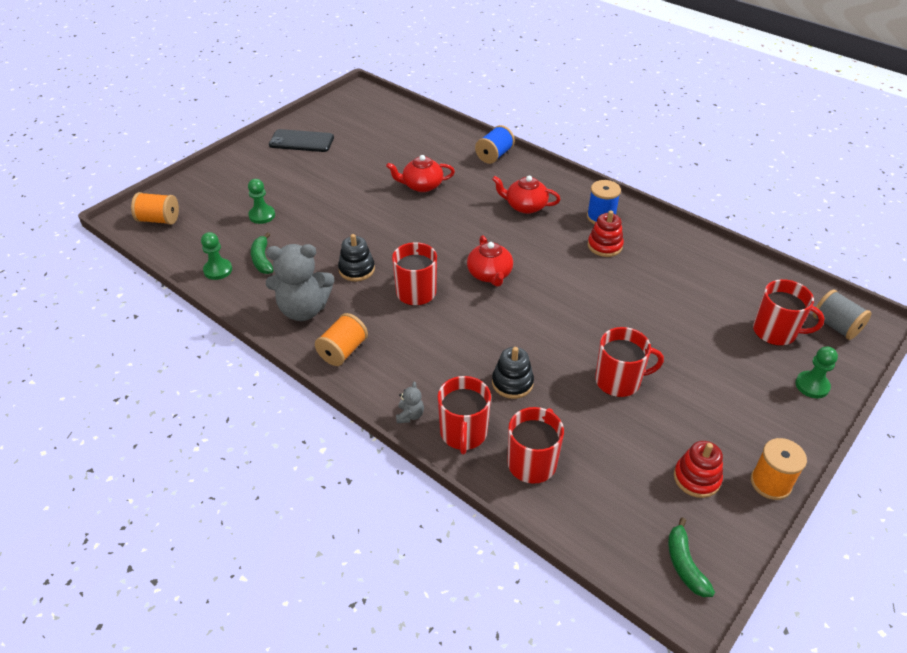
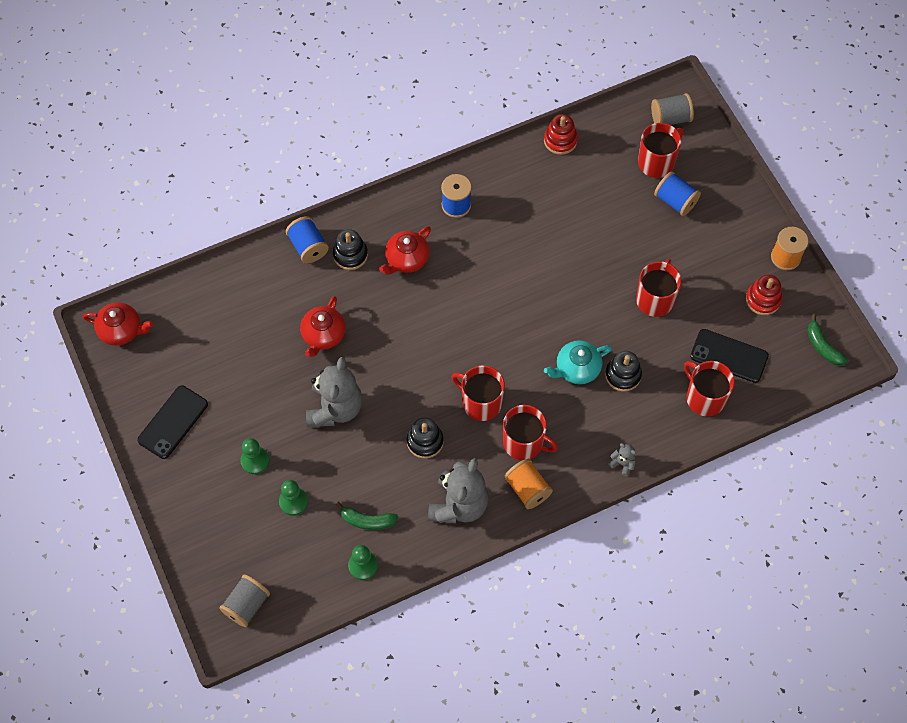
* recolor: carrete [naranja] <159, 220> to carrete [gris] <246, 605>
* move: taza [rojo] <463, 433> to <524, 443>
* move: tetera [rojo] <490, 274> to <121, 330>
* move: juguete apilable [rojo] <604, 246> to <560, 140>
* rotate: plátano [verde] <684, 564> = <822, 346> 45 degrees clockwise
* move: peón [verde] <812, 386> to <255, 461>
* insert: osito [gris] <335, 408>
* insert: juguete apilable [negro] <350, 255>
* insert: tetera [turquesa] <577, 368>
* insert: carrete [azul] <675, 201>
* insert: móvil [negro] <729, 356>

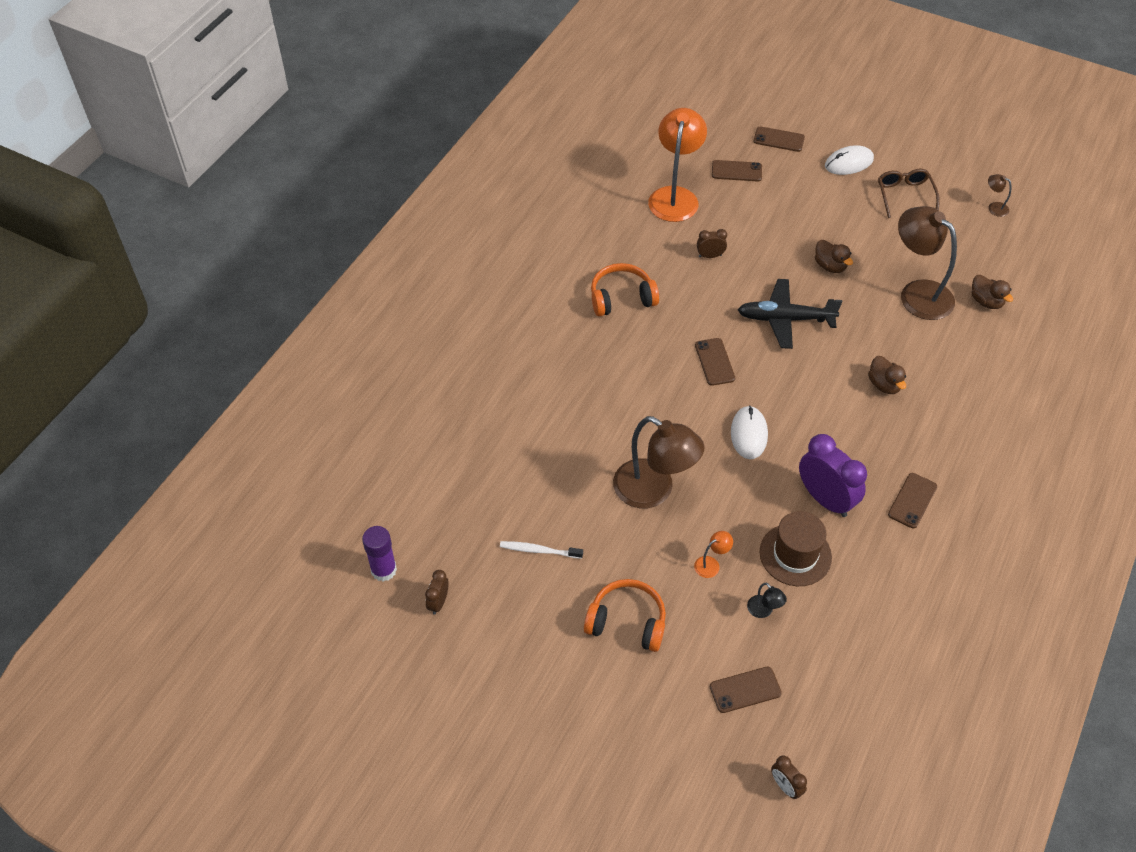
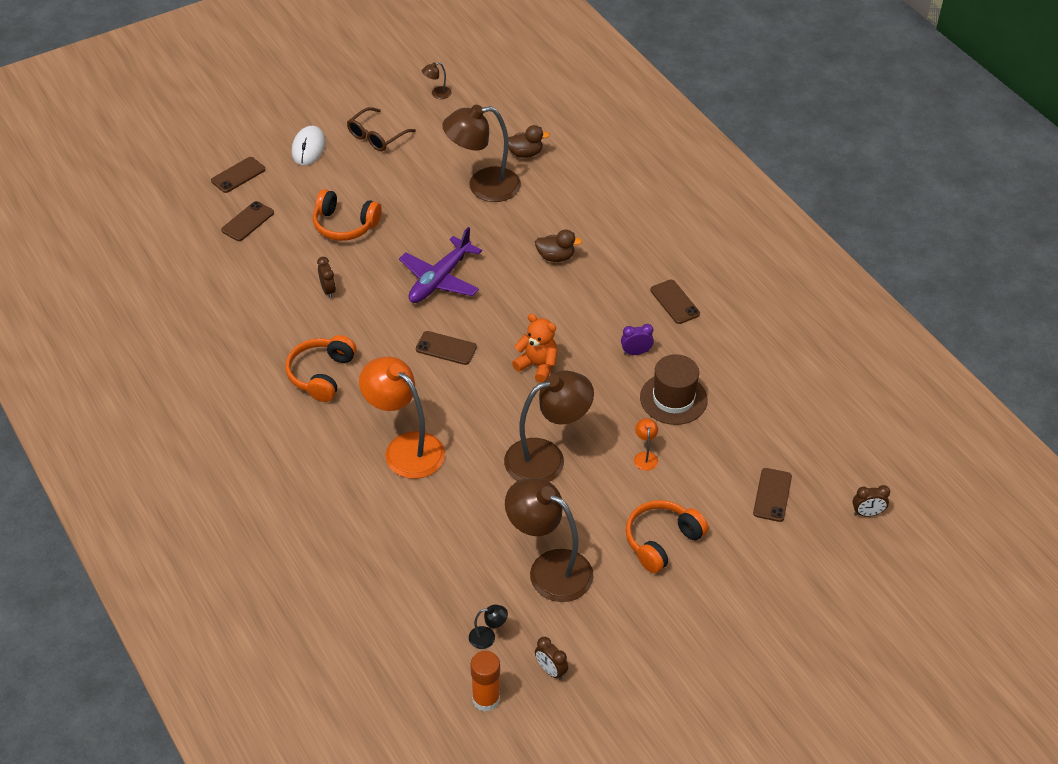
* recolor: barra de pegamento [morado] <383, 570> to barra de pegamento [naranja] <486, 699>
* replace: cepillo de dientes [blanco] <539, 550> to lámpara [marrón] <549, 569>
* move: lámpara [naranja] <675, 196> to <405, 448>
* rotate: despertador [marrón] <710, 256> = <328, 290> 135 degrees clockwise
* replace: ratón [blanco] <749, 434> to osito [naranja] <537, 365>
* recolor: avión [negro] <785, 319> to avión [morado] <440, 279>
* move: lámpara [negro] <763, 611> to <488, 637>
* resize: despertador [morado] <825, 499> = <636, 352> x0.49
* delete: pato [marrón] <830, 266>
* rotate: gafas [marrón] <905, 196> = <377, 136> 75 degrees counterclockwise
* insert: auriculares [naranja] <345, 225>

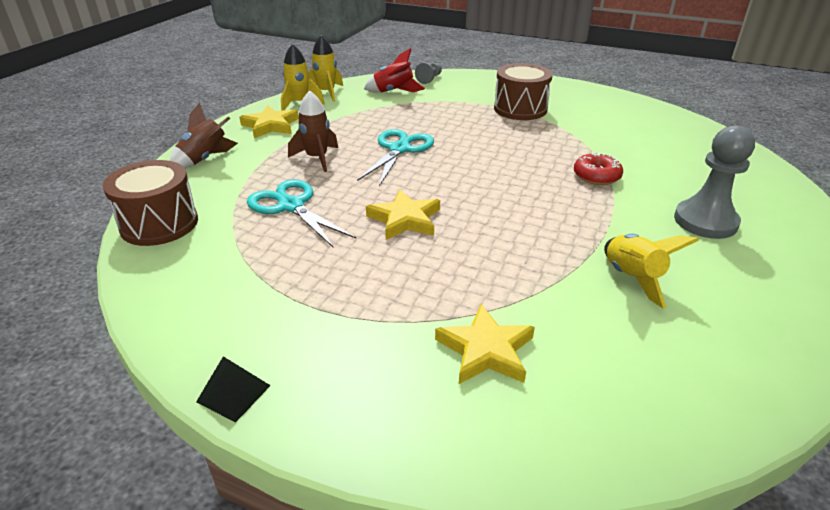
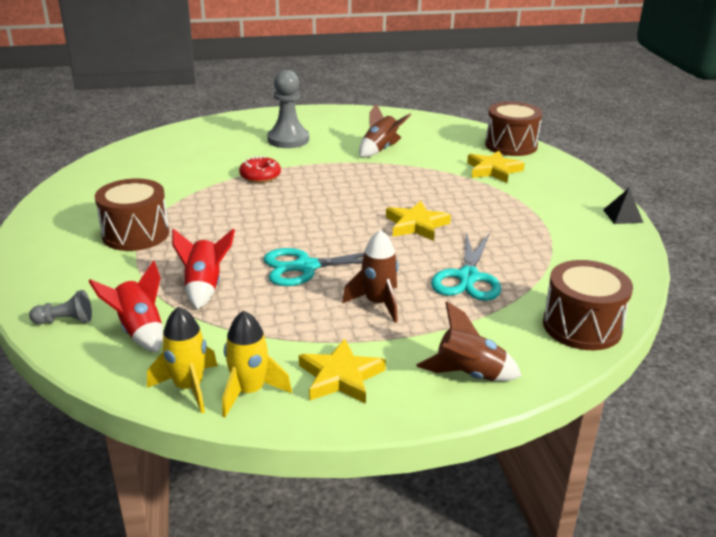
* recolor: cohete [amarillo] <632, 278> to cohete [marrón] <380, 150>
* insert: cohete [rojo] <204, 287>
* insert: tambor [marrón] <511, 145>

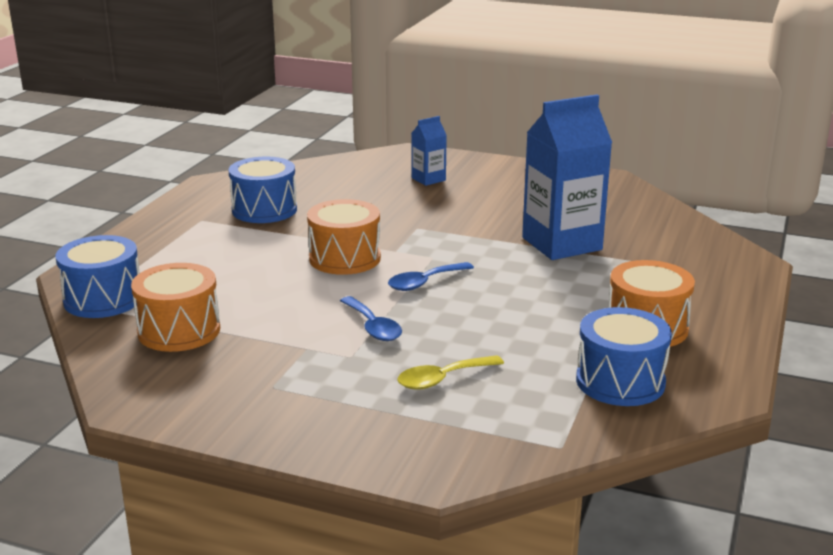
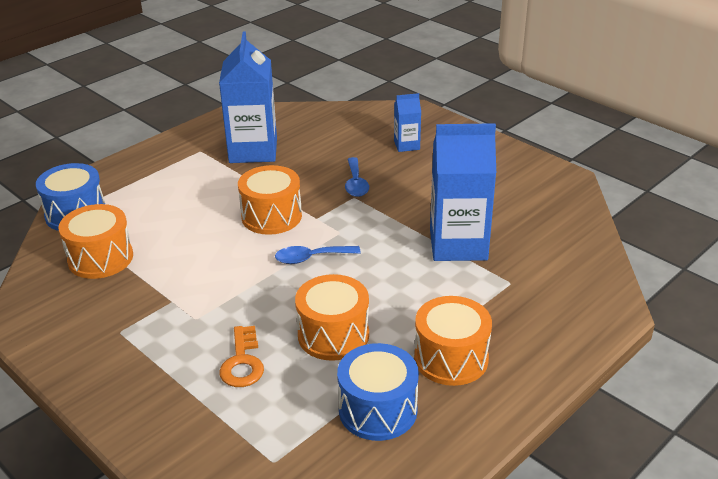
* replace: tambor [azul] <264, 210> to cartón de leche [azul] <253, 150>
* move: cuchara [azul] <373, 327> to <356, 183>
* replace: cuchara [amarillo] <442, 379> to llave [naranja] <242, 363>
* insert: tambor [naranja] <333, 335>

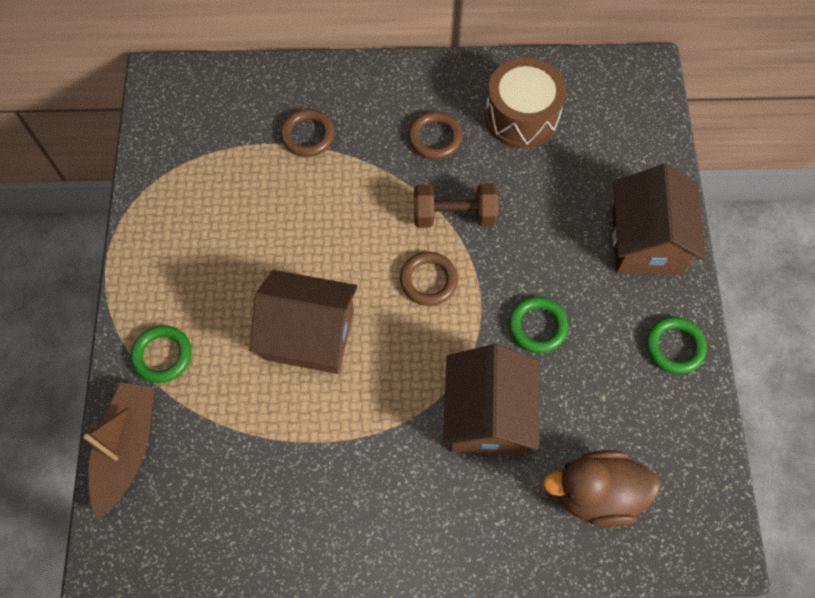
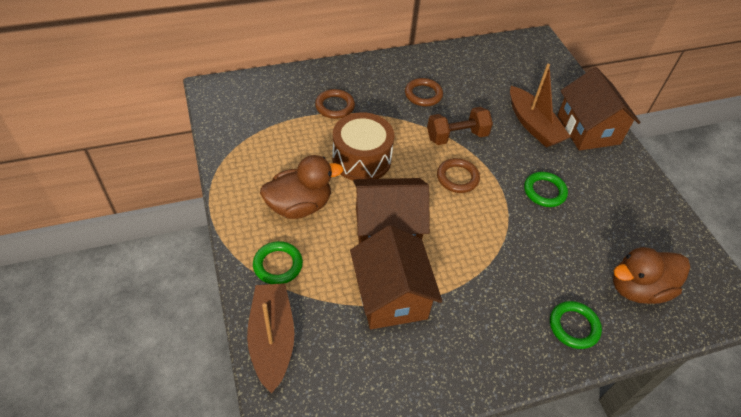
* move: casa [marrón] <487, 415> to <391, 295>
* move: tambor [marrón] <521, 116> to <361, 159>
* move: anillo [verde] <674, 347> to <573, 326>
* insert: pato [marrón] <299, 206>
* insert: barco [marrón] <533, 125>

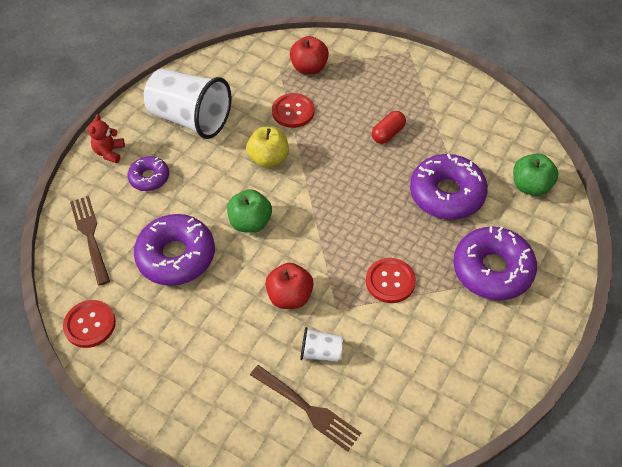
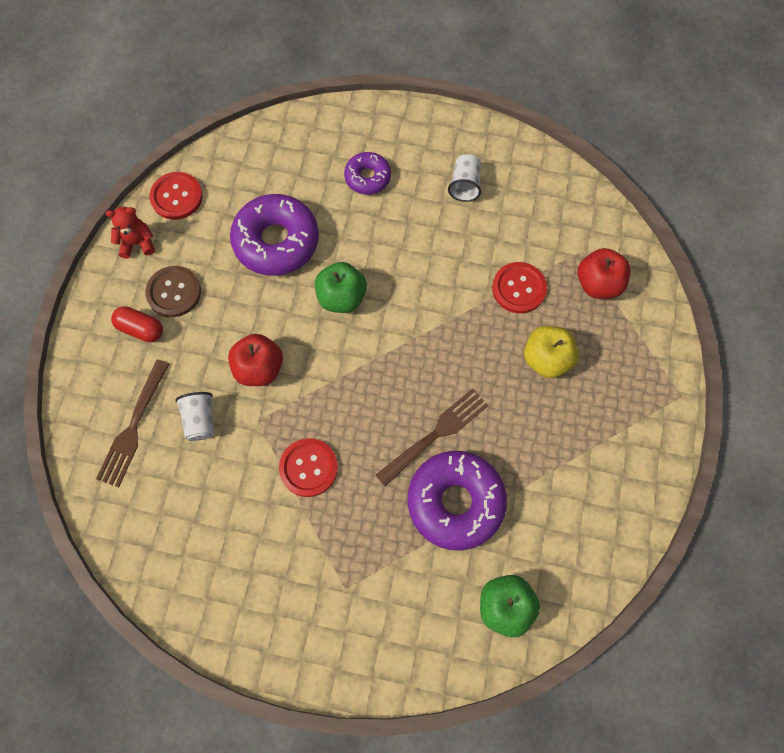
* move: tenedor [marrón] <91, 237> to <435, 435>
* move: osito [rojo] <109, 152> to <137, 243>
* resize: vaso [blanco] <190, 119> = <465, 185> x0.45
* move: manzana [amarillo] <269, 159> to <546, 359>
* move: cápsula [rojo] <388, 134> to <141, 329>
* delete: rosquilla [morado] <492, 270>
* insert: botón [marrón] <174, 292>

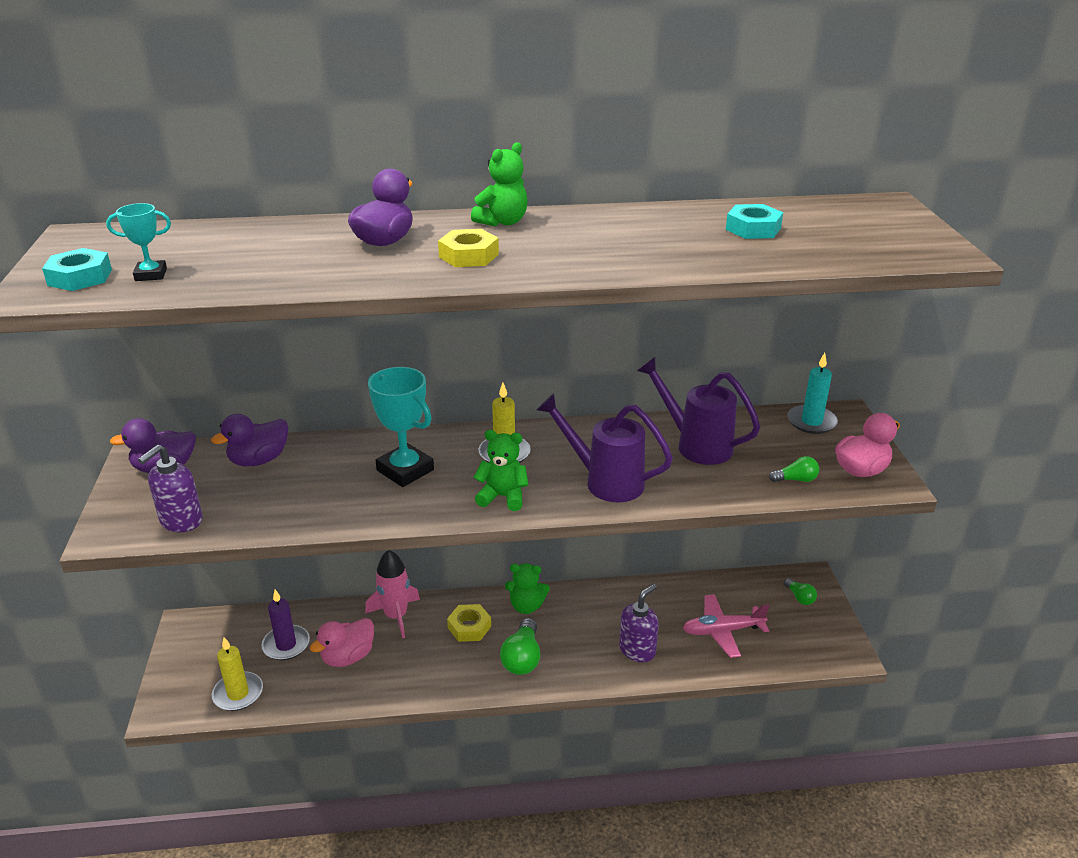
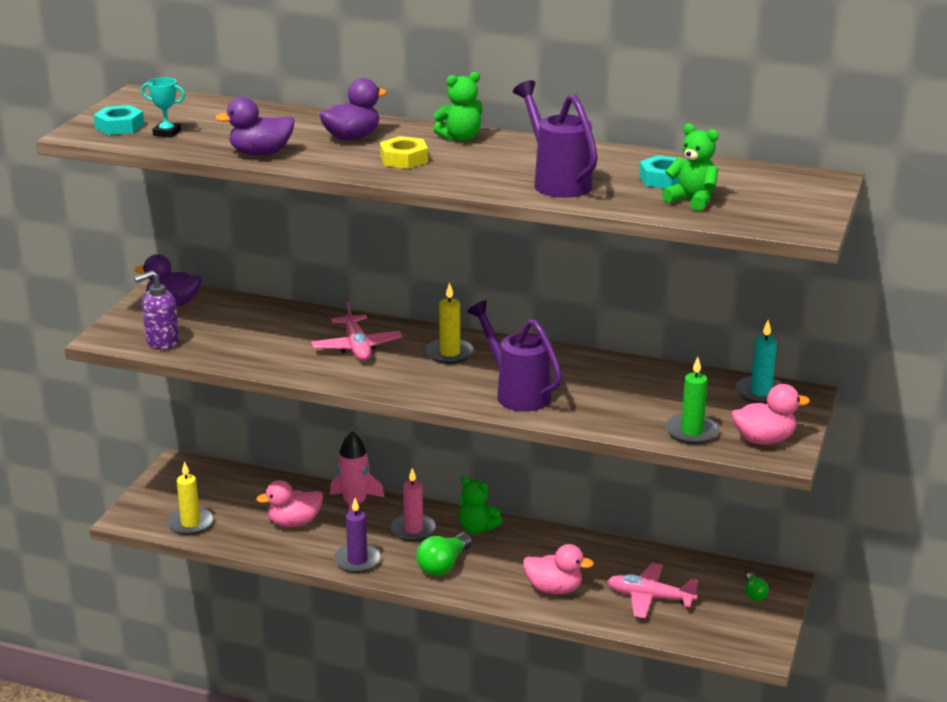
* move: pato [morado] <259, 460> to <261, 153>
* move: vela [morado] <286, 645> to <357, 560>
* replace: trofeo [turquesa] <405, 470> to avión [rosa] <357, 347>
* replace: tuerca [amarillo] <469, 627> to vela [rosa] <413, 530>
* move: osito [verde] <503, 497> to <692, 200>
* replace: dispensador de jabón [morado] <637, 650> to pato [rosa] <554, 589>
* move: regadera [morado] <695, 445> to <557, 181>
* replace: bombilla [verde] <796, 479> to vela [verde] <692, 432>

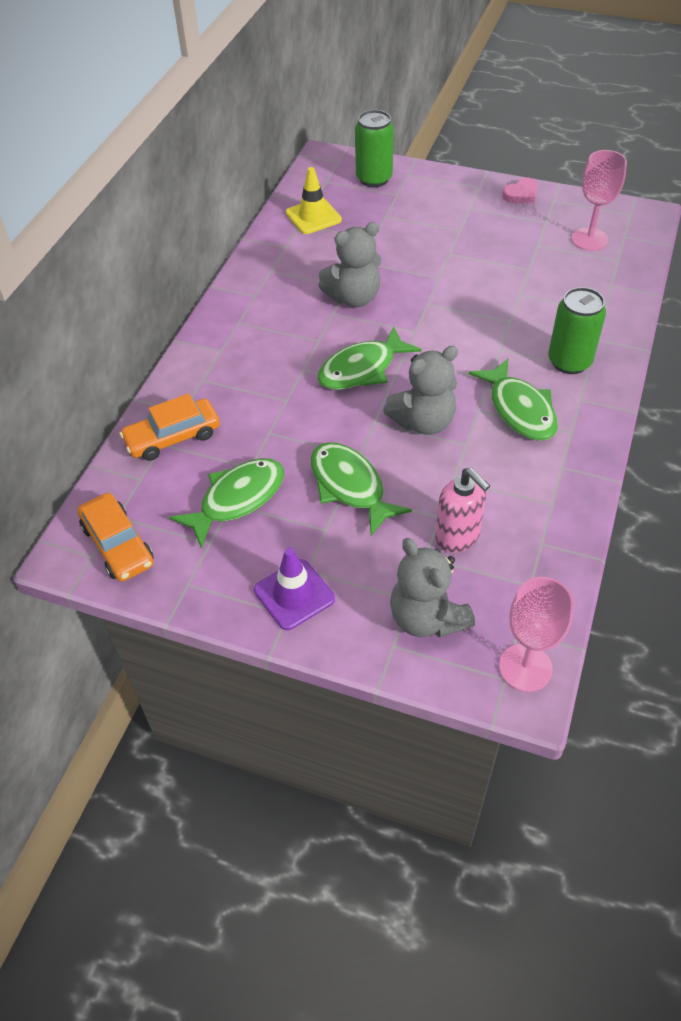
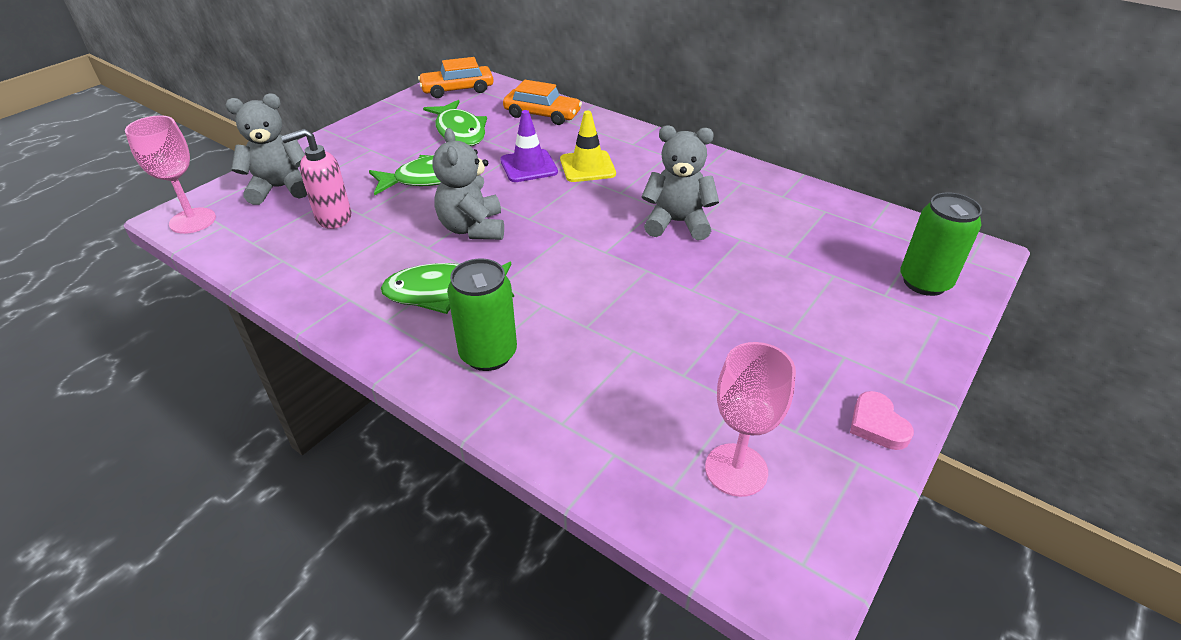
* rotate: coche [naranja] <172, 437> = <542, 115> 120 degrees clockwise
* move: cono de tráfico [morado] <294, 594> to <528, 166>
* move: cono de tráfico [amarillo] <313, 216> to <587, 167>
* delete: pez [verde] <362, 369>
* rotate: osito [gris] <353, 297> = <677, 223> 105 degrees clockwise

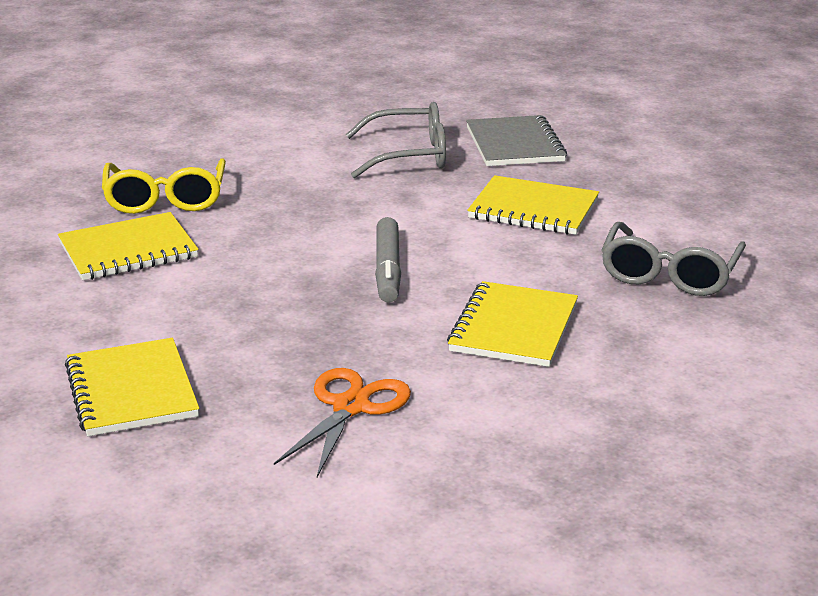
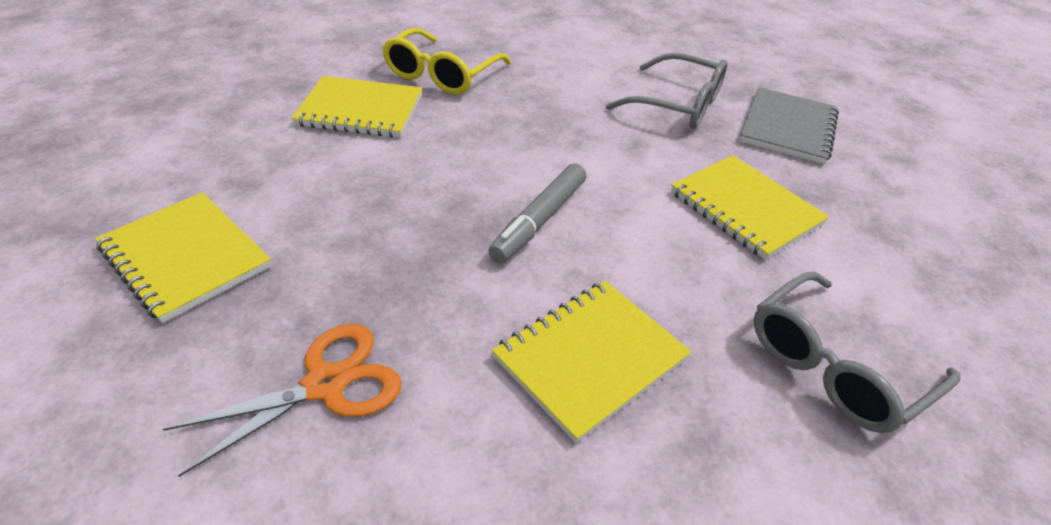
* rotate: cuaderno [amarillo] <131, 391> = <185, 257> 60 degrees counterclockwise

